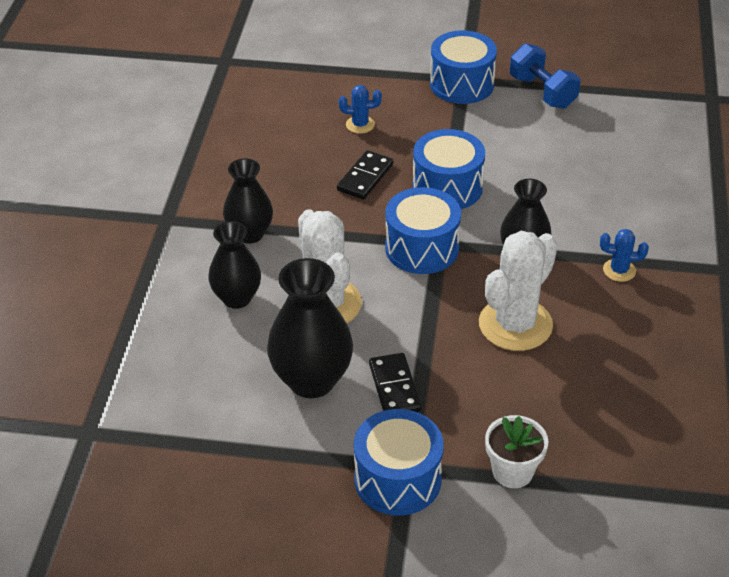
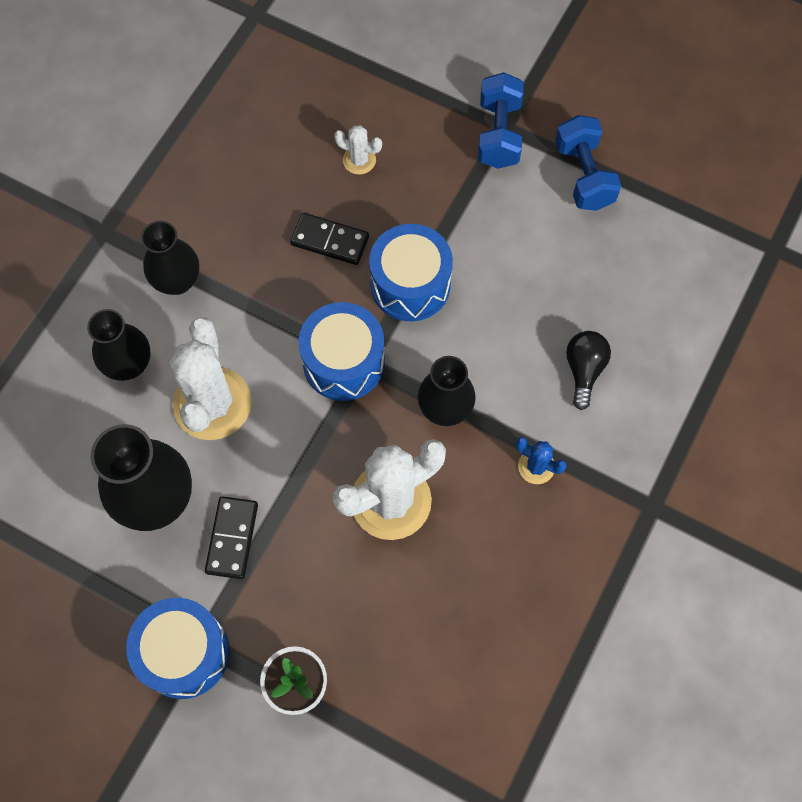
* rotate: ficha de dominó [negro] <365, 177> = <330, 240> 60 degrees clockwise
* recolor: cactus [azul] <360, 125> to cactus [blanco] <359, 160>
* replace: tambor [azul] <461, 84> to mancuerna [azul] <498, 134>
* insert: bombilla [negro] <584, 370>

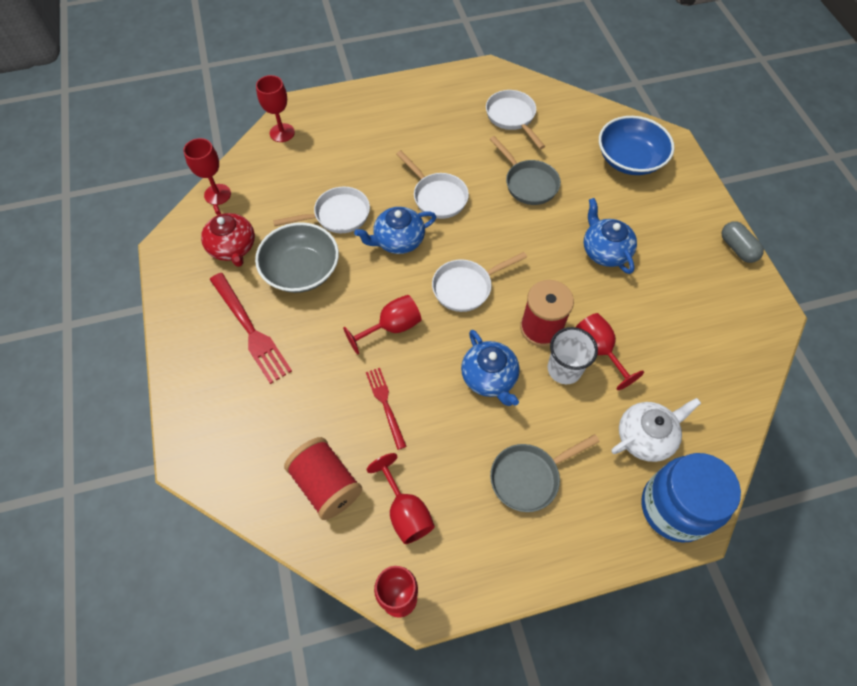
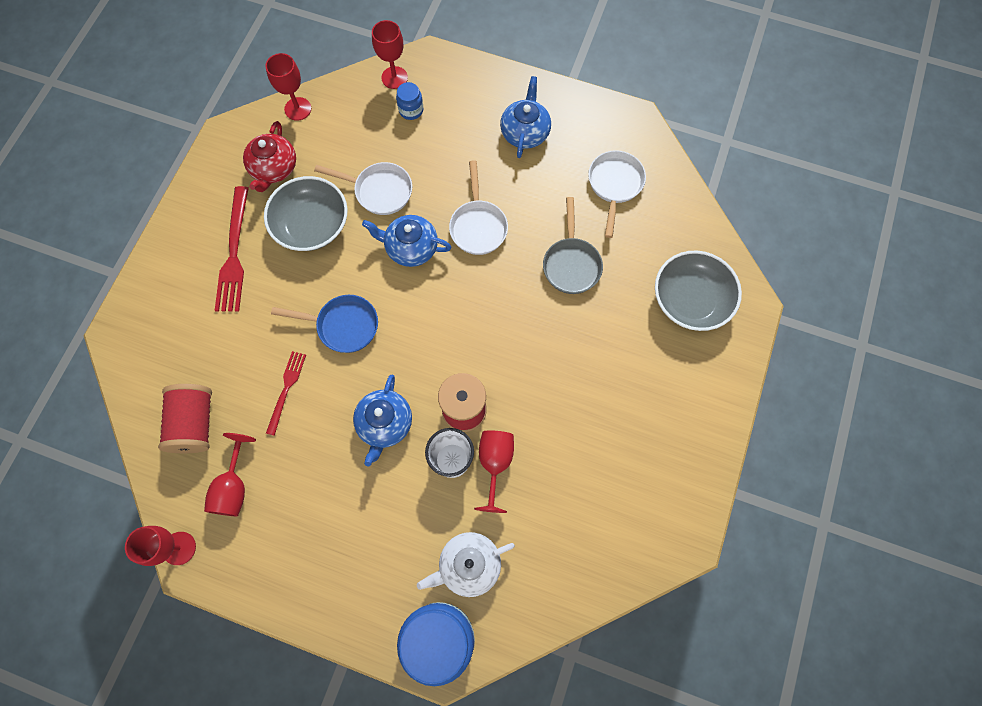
* replace: copa [rojo] <392, 327> to sartén [azul] <343, 325>
* delete: sartén [blanco] <466, 287>
* delete: sartén [gris] <529, 477>
* move: tetera [azul] <605, 251> to <525, 132>
* recolor: cuenco [azul] <629, 159> to cuenco [gris] <690, 300>
* rotate: tetera [blanco] <645, 436> = <468, 565> 150 degrees clockwise
* delete: cápsula [gris] <737, 248>
* insert: tarro [azul] <411, 110>

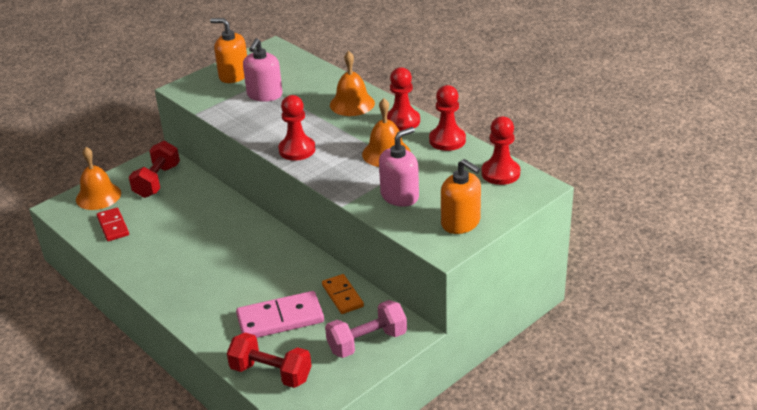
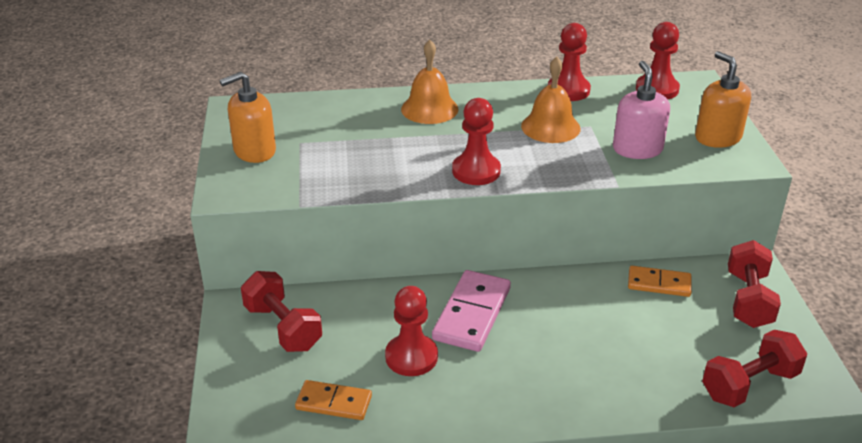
* delete: campana [naranja] <98, 196>
* recolor: ficha de dominó [rojo] <113, 226> to ficha de dominó [naranja] <334, 403>
* move: ficha de dominó [rosa] <280, 319> to <472, 314>
* delete: dispensador de jabón [rosa] <264, 95>
* recolor: mancuerna [rosa] <367, 342> to mancuerna [rojo] <748, 300>
* move: peón [rojo] <402, 121> to <411, 357>
* rotate: dispensador de jabón [naranja] <460, 222> = <717, 137> 105 degrees counterclockwise

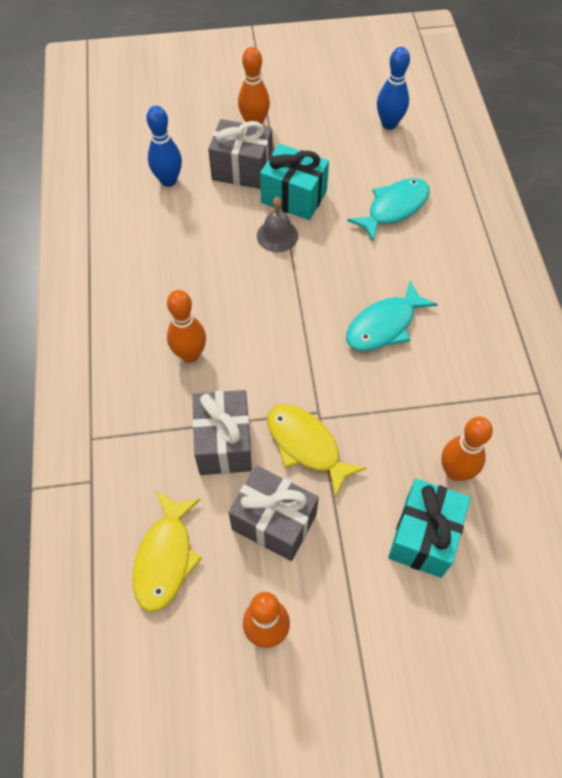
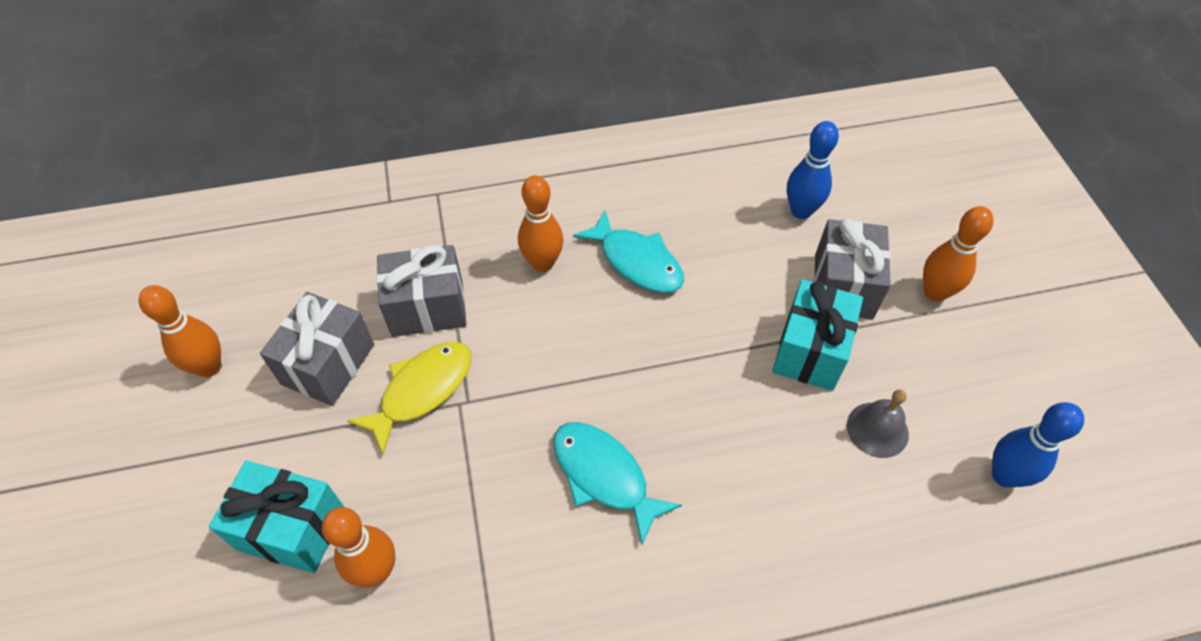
* delete: pez [amarillo] <165, 557>
* move: campana [gris] <277, 235> to <877, 429>
* move: pez [turquesa] <394, 208> to <636, 261>

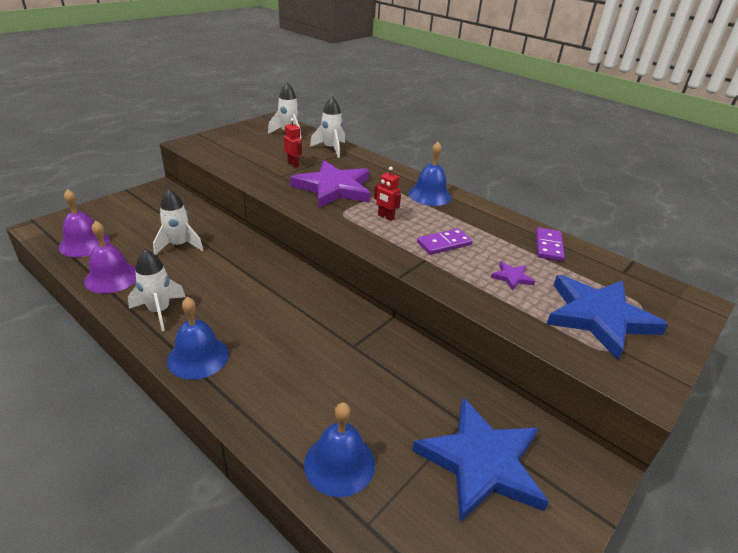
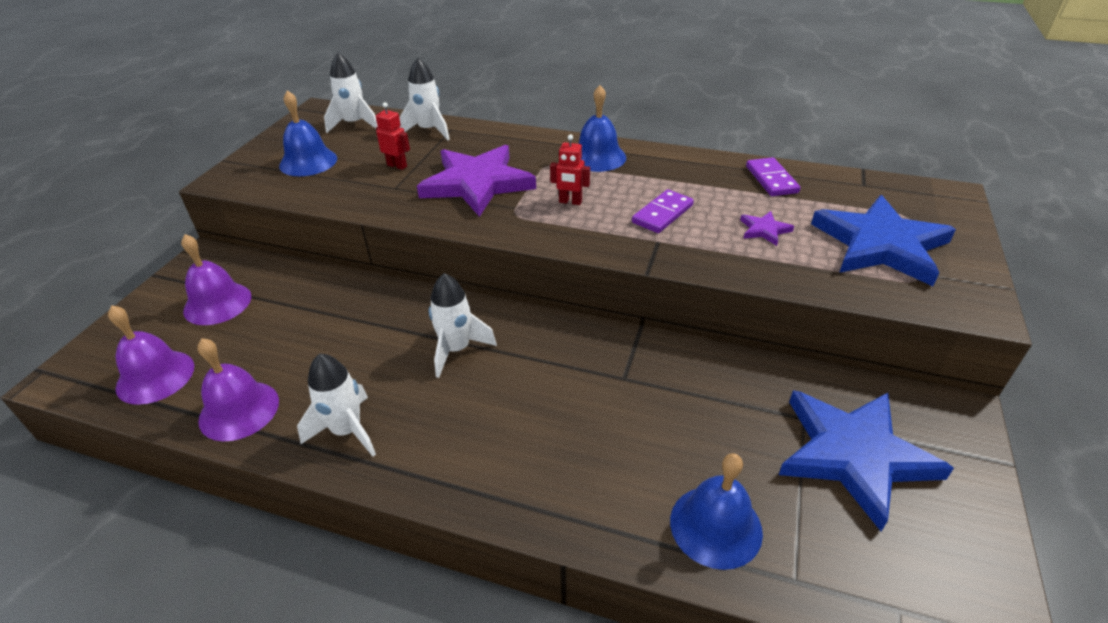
* move: cohete [blanco] <179, 245> to <456, 349>
* move: campana [azul] <198, 357> to <308, 162>
* insert: campana [morado] <217, 303>

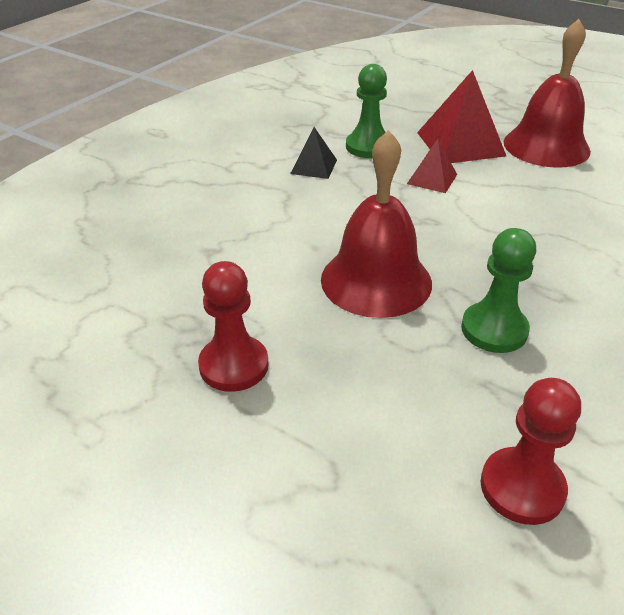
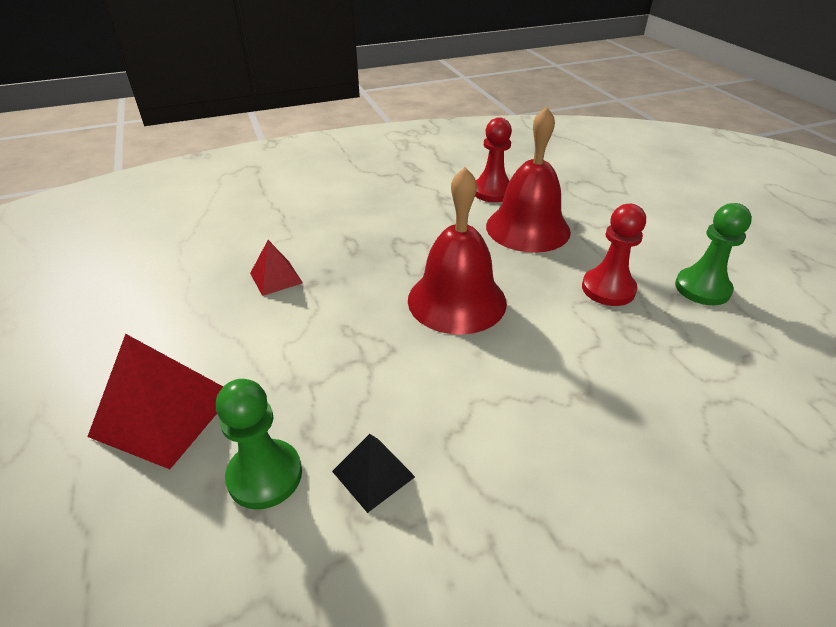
* move: pirámide [rojo] <432, 179> to <276, 278>
* move: peón [verde] <494, 330> to <702, 288>
* move: campana [rojo] <546, 146> to <527, 228>

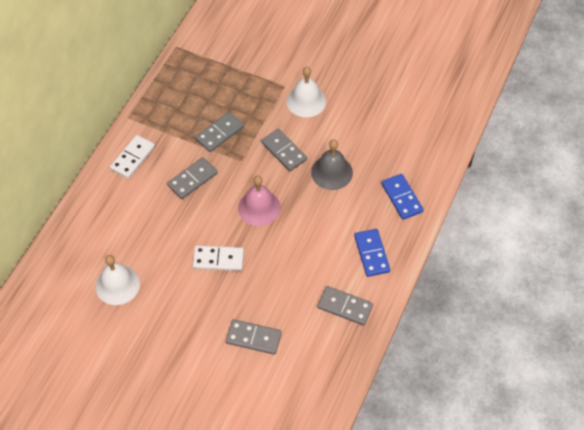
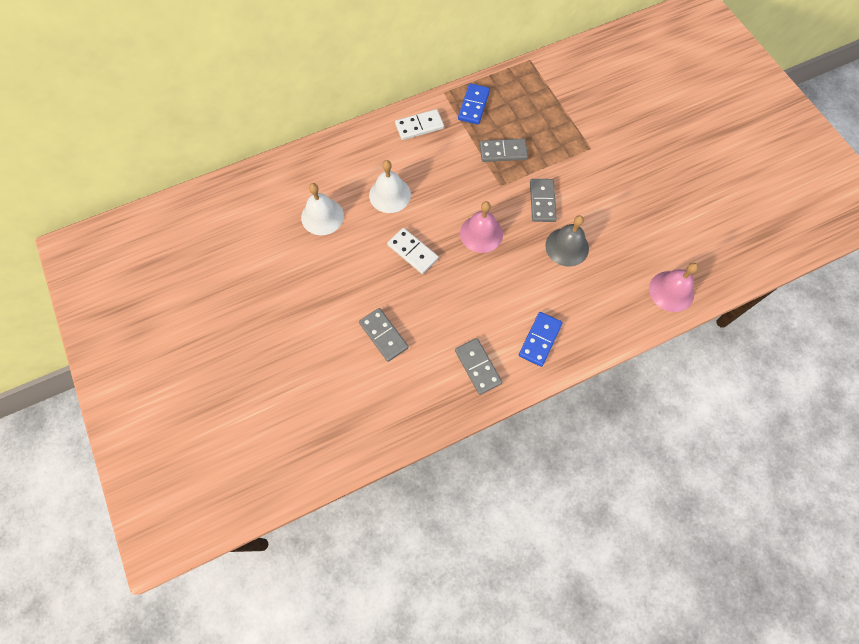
* delete: ficha de dominó [gris] <192, 179>
* move: campana [blanco] <306, 101> to <390, 195>
* move: ficha de dominó [azul] <401, 198> to <473, 105>
* insert: campana [rosa] <671, 291>

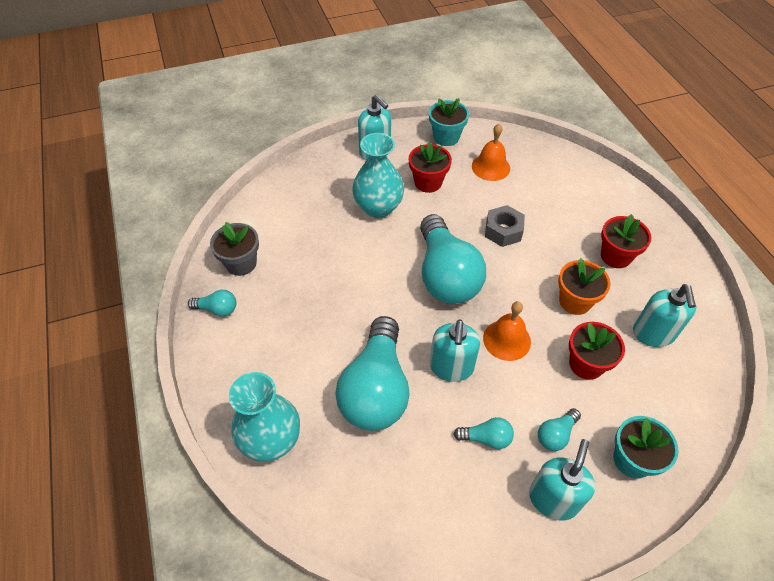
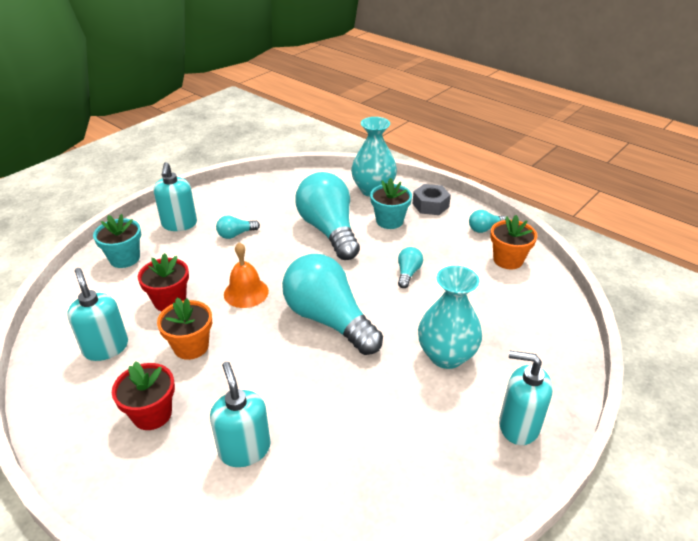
* recolor: maceta [gris] <241, 263> to maceta [naranja] <508, 260>
* delete: maceta [rojo] <428, 182>
* move: maceta [turquesa] <446, 137> to <389, 221>
* move: dispensador de jabón [turquesa] <451, 367> to <244, 449>
* delete: campana [naranja] <490, 167>
* move: tuerca [gris] <503, 231> to <430, 205>
* move: bombilla [turquesa] <556, 434> to <408, 273>

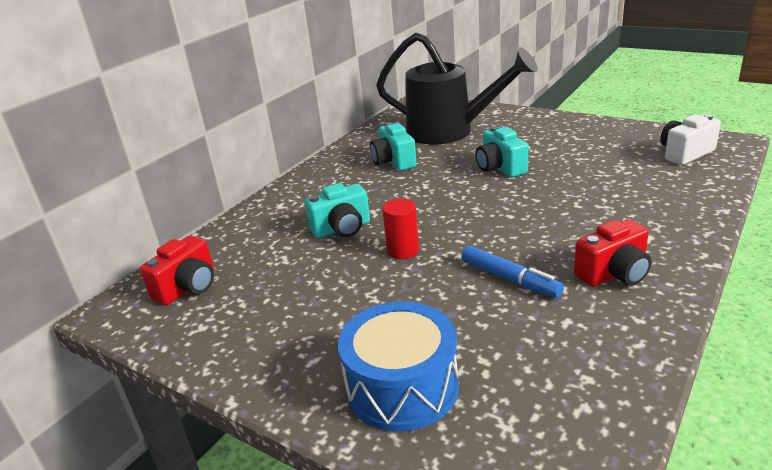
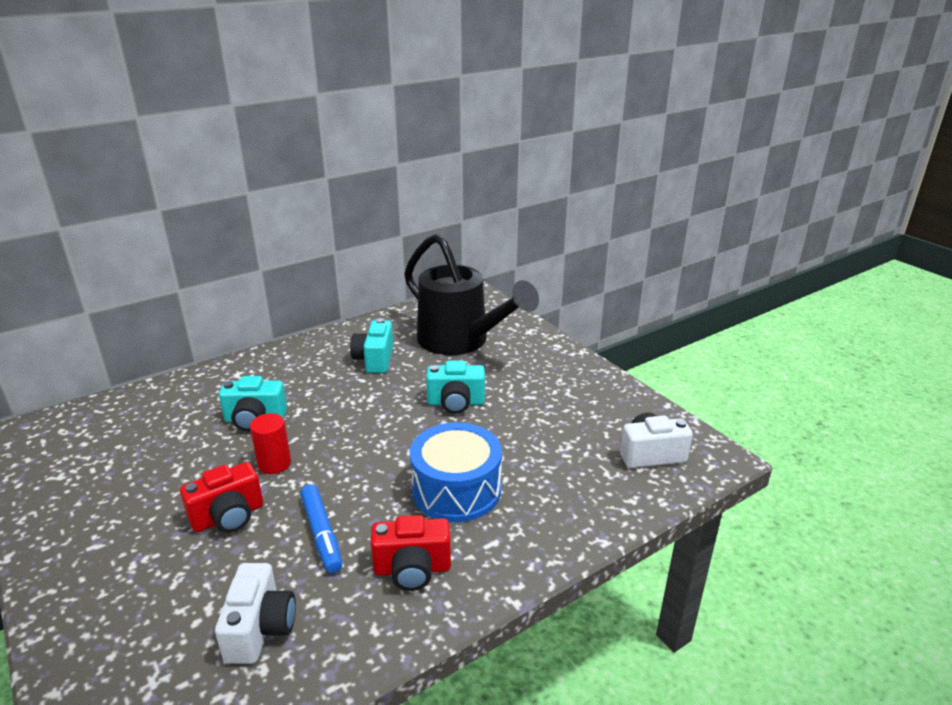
* move: cámara [rojo] <188, 287> to <228, 516>
* move: tambor [azul] <402, 387> to <456, 490>
* rotate: cámara [turquesa] <500, 168> = <456, 403> 90 degrees counterclockwise
* insert: cámara [blanco] <260, 629>

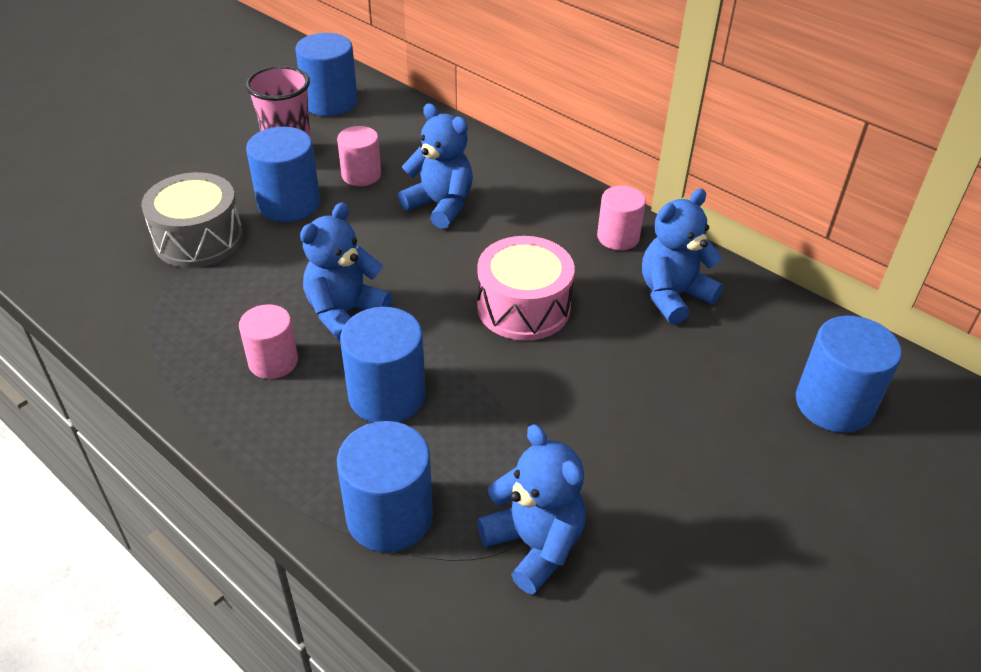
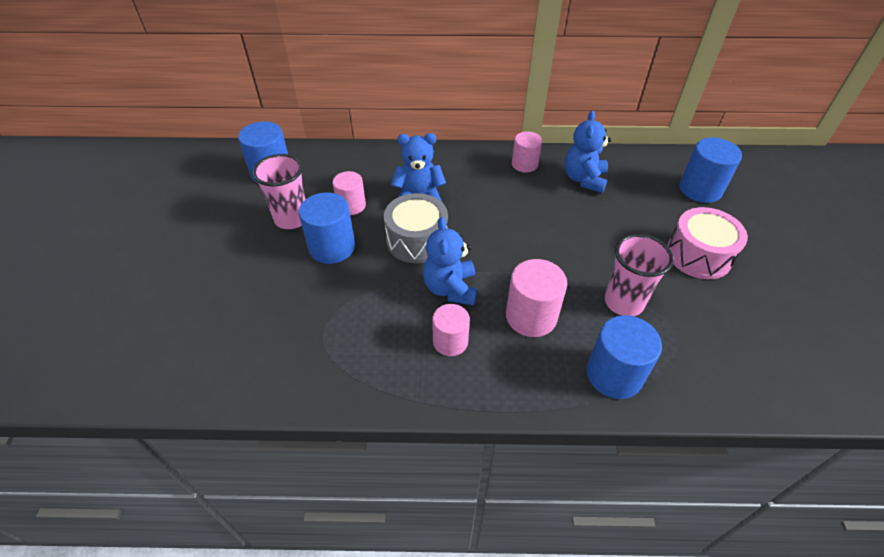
* move: tambor [gris] <199, 239> to <417, 240>
* recolor: cilindro [azul] <387, 396> to cilindro [rosa] <531, 316>
* move: tambor [rosa] <523, 307> to <698, 255>
* delete: osito [azul] <534, 545>
* insert: vaso [rosa] <623, 302>

